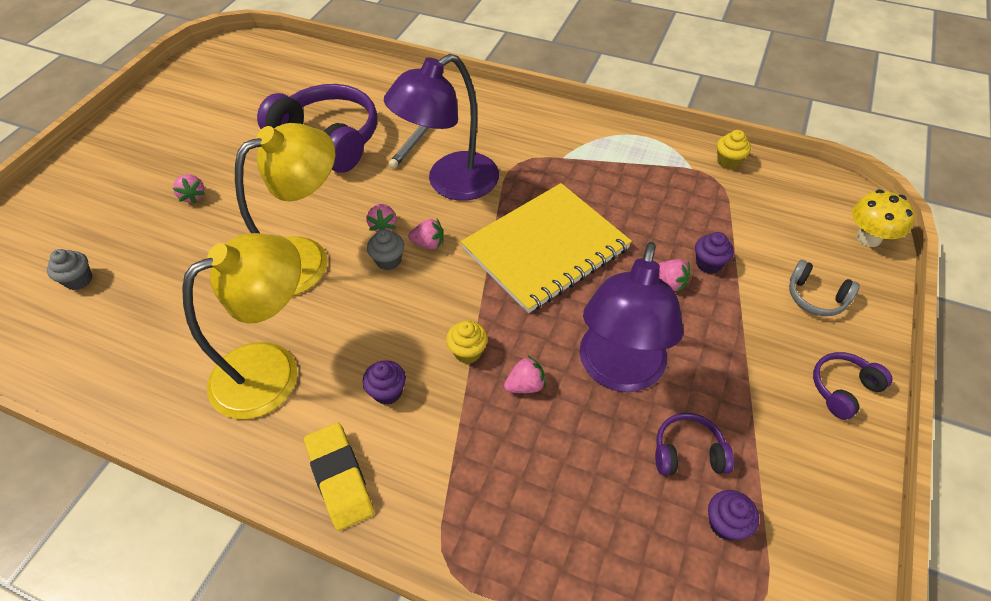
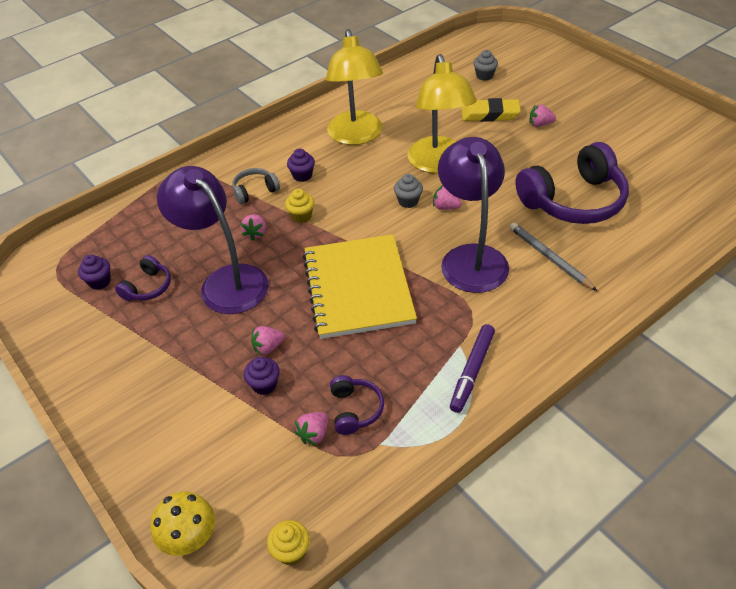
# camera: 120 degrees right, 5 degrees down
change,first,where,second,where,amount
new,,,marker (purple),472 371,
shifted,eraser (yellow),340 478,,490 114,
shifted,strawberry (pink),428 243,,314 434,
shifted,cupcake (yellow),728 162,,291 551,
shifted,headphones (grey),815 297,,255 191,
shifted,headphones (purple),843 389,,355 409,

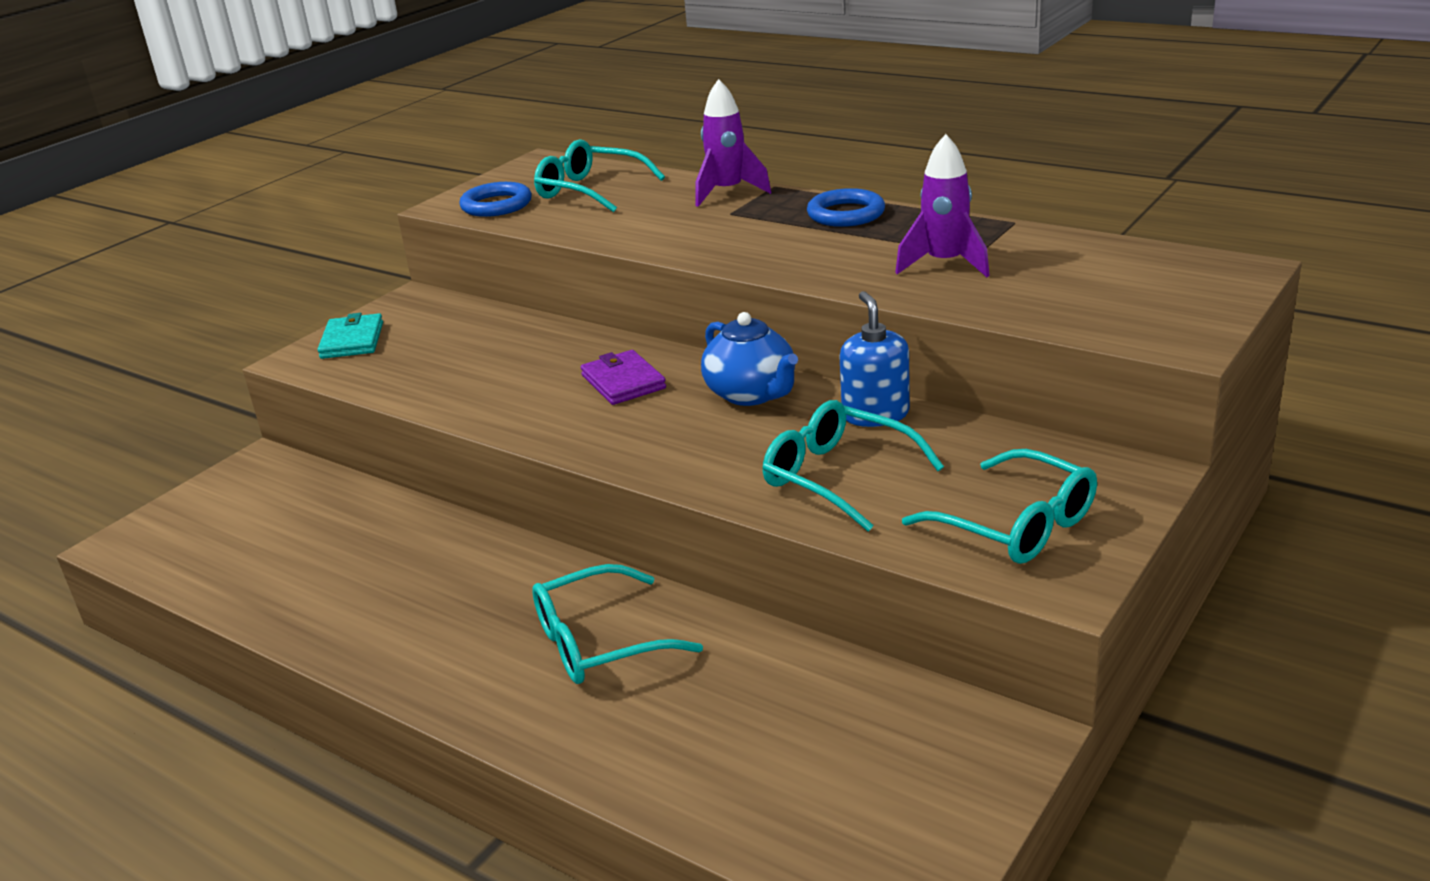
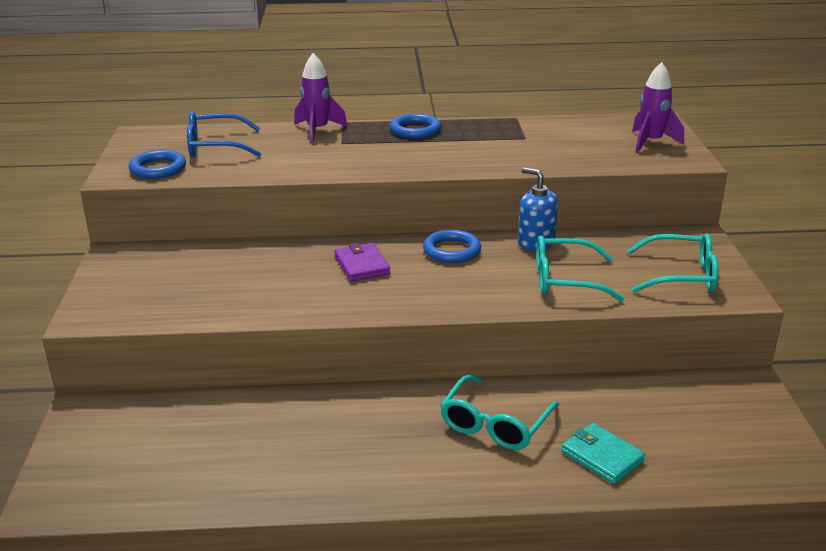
# camera: 40 degrees left, 0 degrees up
change,first,where,second,where,amount
shifted,wallet (turquoise),352 340,,602 456,
shifted,rocket (purple),945 264,,651 142,
swapped,teapot (blue),752 394,ring (blue),452 250,
repainted,glasses (turquoise),590 190,glasses (blue),215 146,
rotated,wallet (purple),623 382,,362 265,45 degrees clockwise

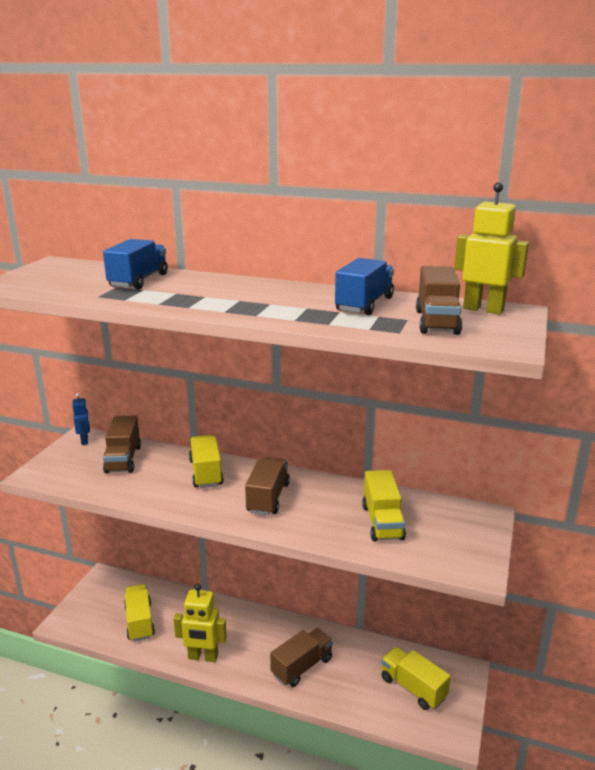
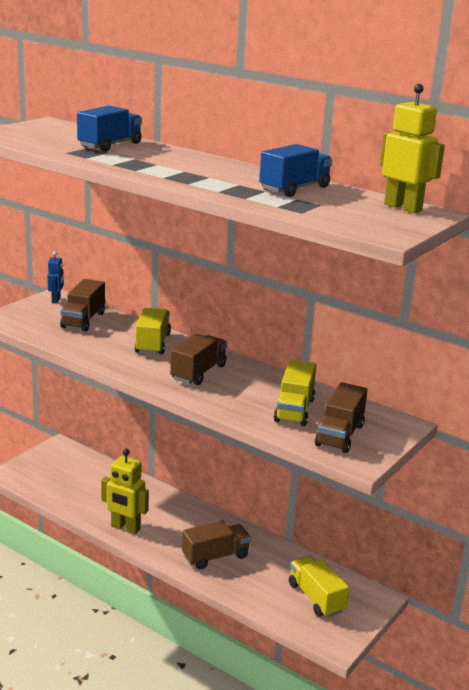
# camera: 15 degrees right, 0 degrees up
change,first,where,second,where,amount
gone,truck (yellow),139 622,,,
shifted,truck (brown),437 322,,339 435,

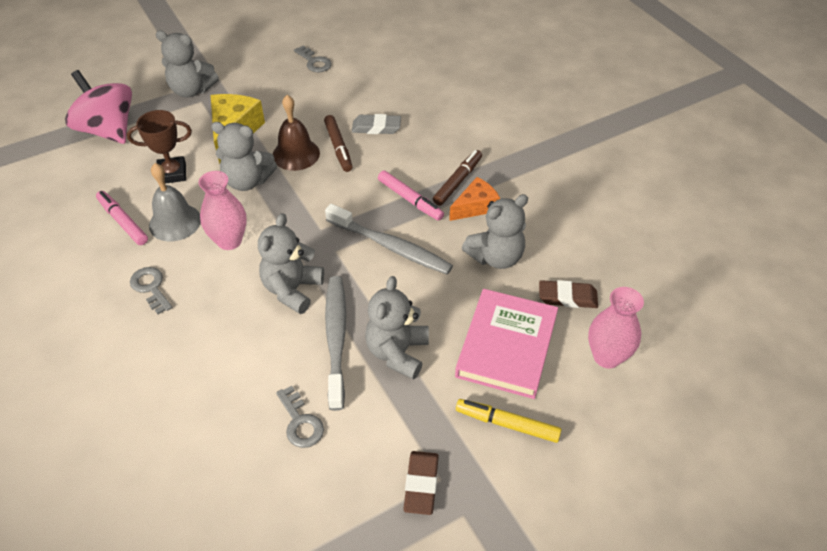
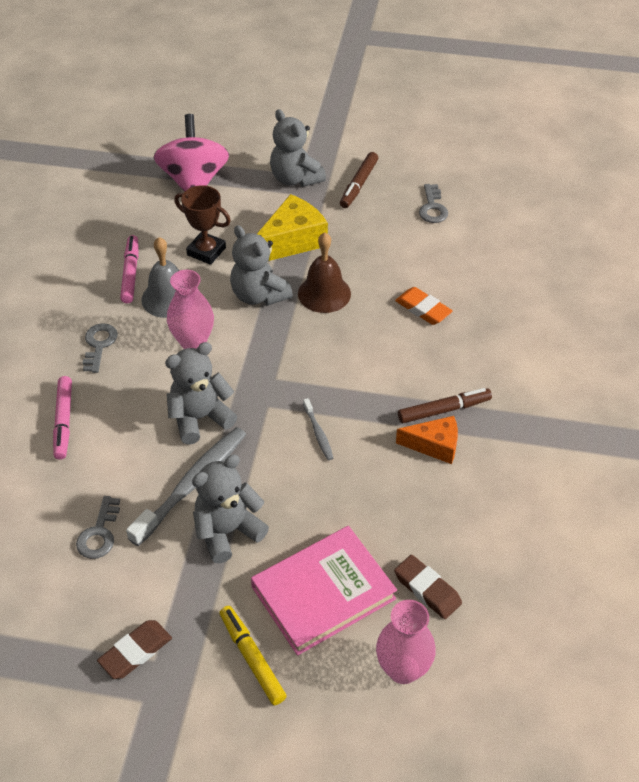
# camera: 40 degrees right, 0 degrees up
change,first,where,second,where,amount
gone,teddy bear (grey),496 257,,,
shifted,marker (brown),338 147,,359 185,
shifted,marker (pink),410 200,,64 421,
repainted,eraser (grey),376 127,eraser (orange),423 309,
scaled,toothbrush (grey),391 246,,318 433,x0.47

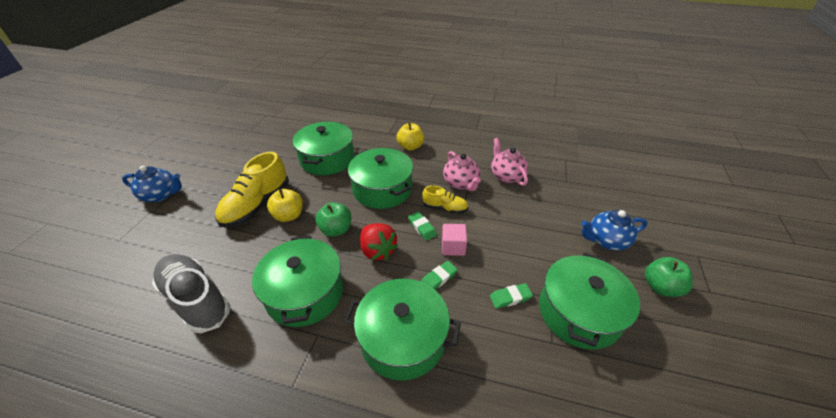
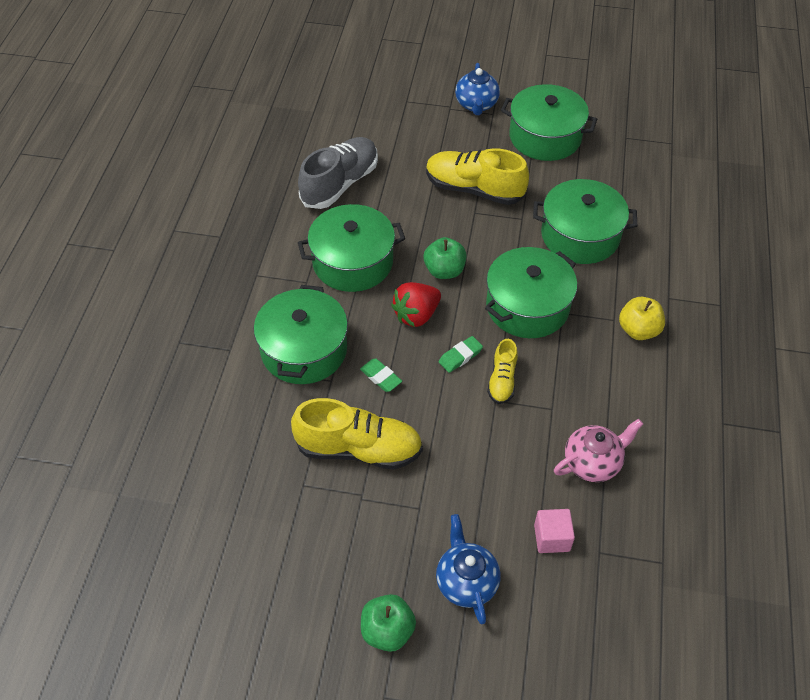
# camera: 85 degrees right, 10 degrees up
change,first,where,second,where,amount
gone,apple (yellow),289 216,,,
gone,teapot (pink),461 183,,,
shifted,cube (pink),453 247,,552 538,
shifted,pot (green),579 312,,545 137,
swapped,eraser (green),510 297,shoe (yellow),359 449,

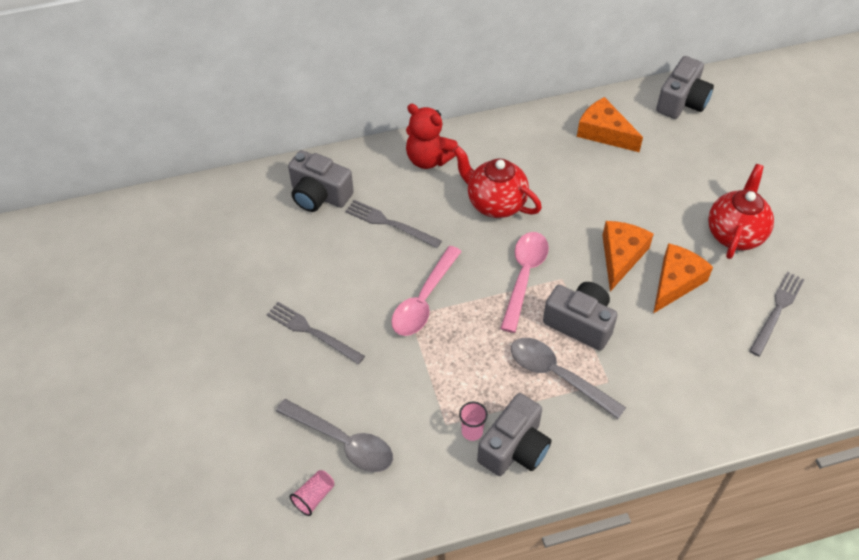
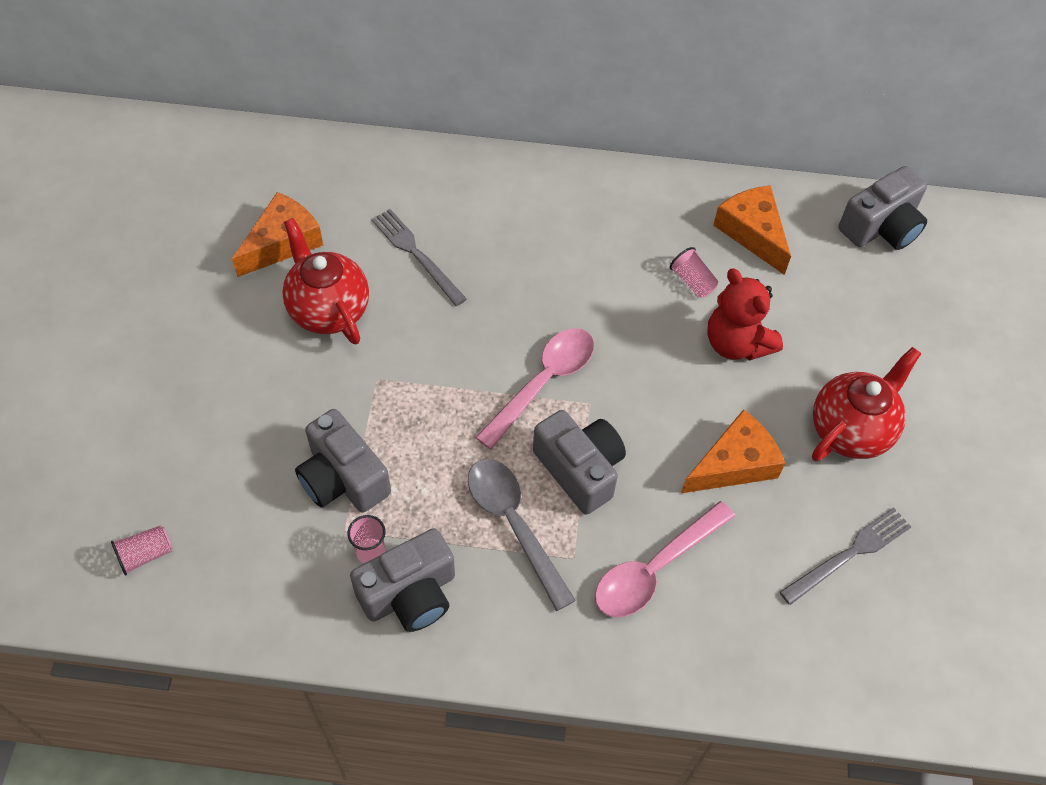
# camera: 20 degrees right, 5 degrees up
change,first,where,second,where,amount
gone,fork (grey),312 332,,,
gone,spoon (grey),343 442,,,
new,,,cup (pink),692 281,
shifted,camera (grey),319 195,,343 478,
shifted,spoon (pink),424 300,,654 569,
shifted,teddy bear (red),429 159,,736 343,
shifted,teapot (red),495 203,,328 310,
shifted,cheese (orange),621 256,,282 242,

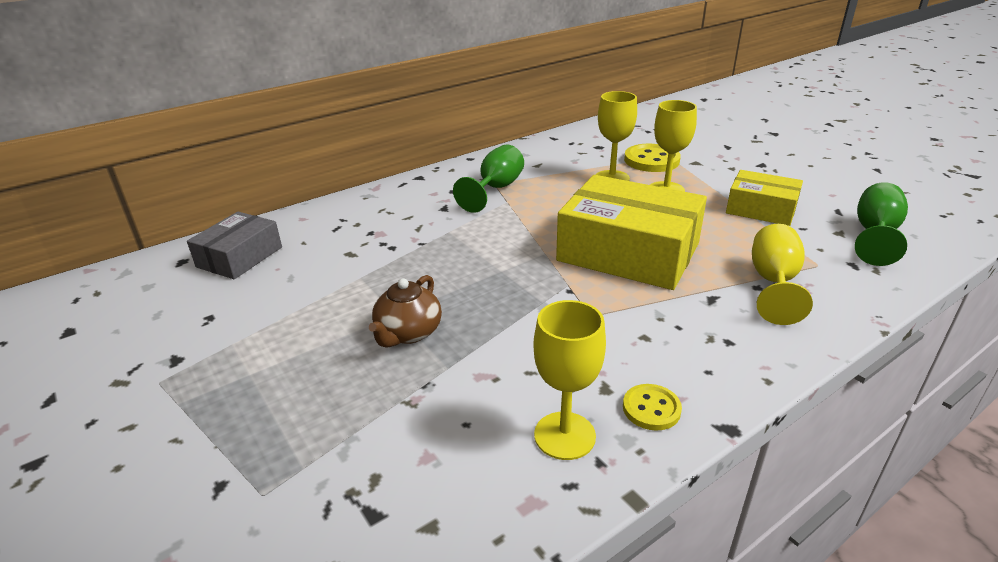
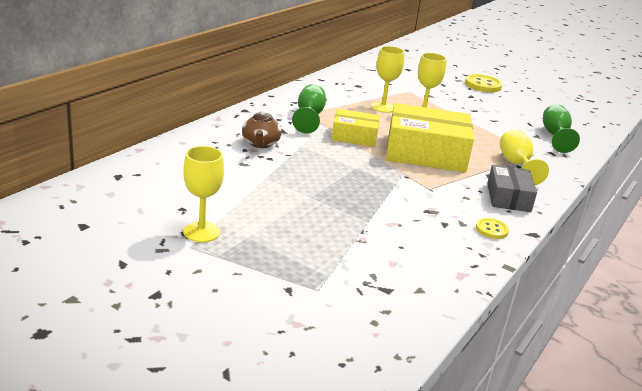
# camera: 25 degrees left, 5 degrees down
change,first,where,second,where,amount
shifted,box (grey),239 257,,508 197,
shifted,teapot (brown),408 333,,260 144,
shifted,goblet (yellow),564 435,,201 232,
shifted,button (yellow),651 160,,483 85,
shifted,box (yellow),761 209,,354 136,

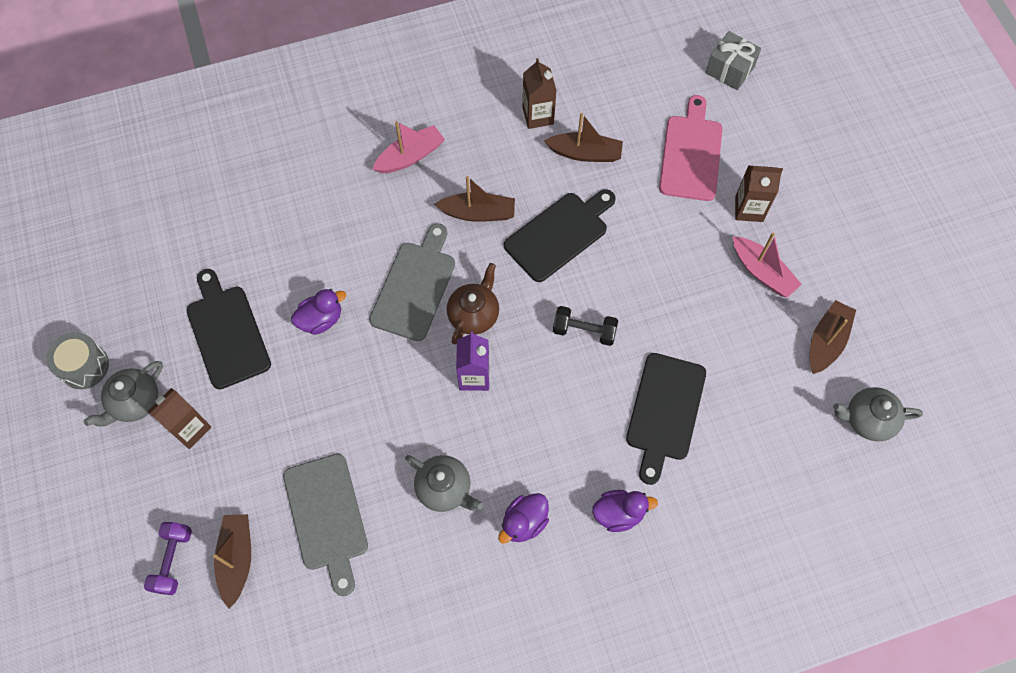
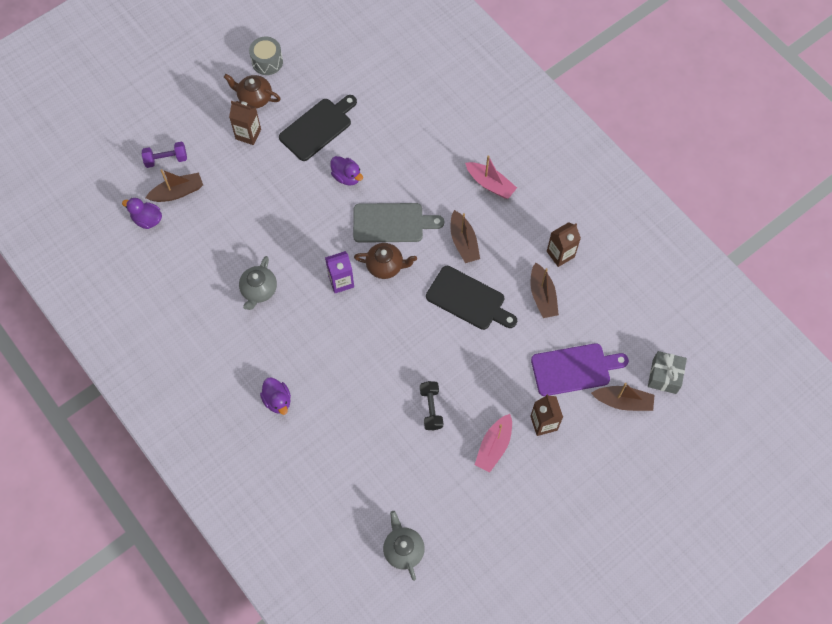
# camera: 70 degrees right, 0 degrees up
change,first,where,second,where,amount
gone,cutting board (grey),327 516,,,
gone,cutting board (black),665 411,,,
shifted,duck (purple),524 522,,147 219,
shifted,dumbbell (black),584 331,,431 408,
shifted,boat (brown),826 341,,623 401,
repainted,teapot (grey),135 402,teapot (brown),254 98,
repainted,cutting board (pink),691 154,cutting board (purple),574 369,

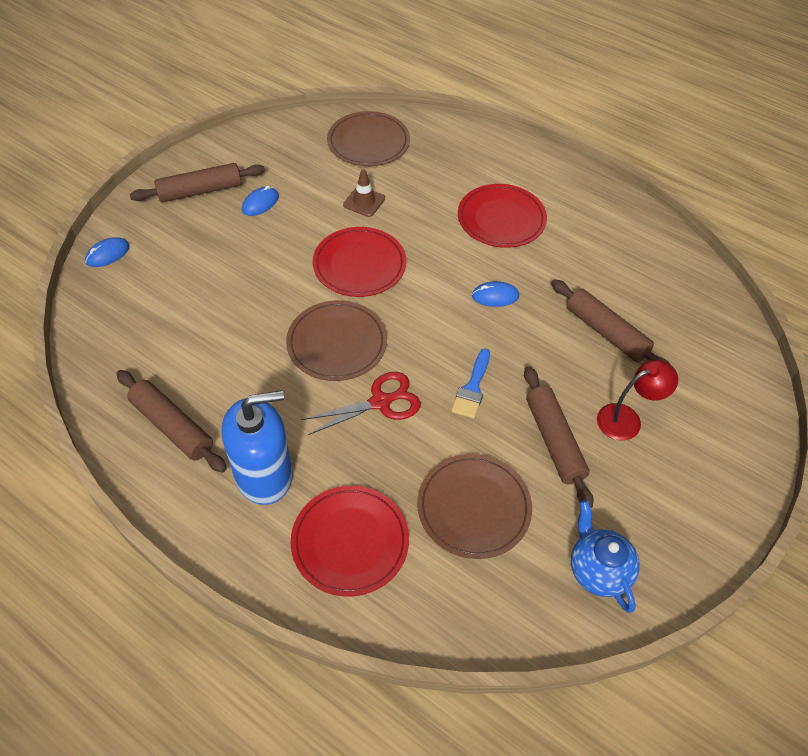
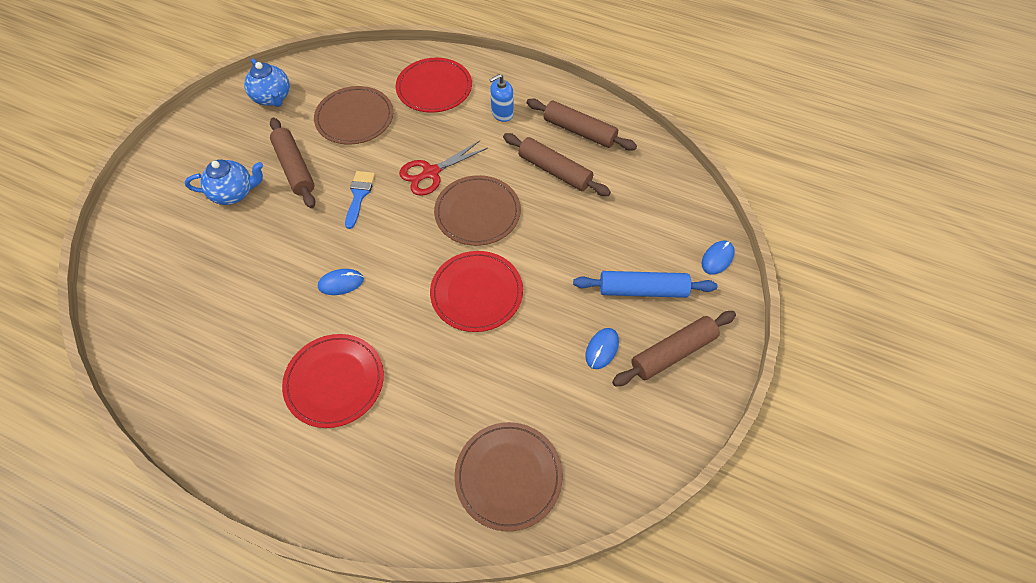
# camera: 170 degrees right, 5 degrees up
change,first,where,second,where,amount
gone,traffic cone (brown),364 202,,,
new,,,rolling pin (blue),642 290,
shifted,rolling pin (brown),606 333,,555 171,
swapped,lamp (red),627 419,teapot (blue),234 193,
scaled,soap dispenser (blue),264 475,,502 113,x0.52

